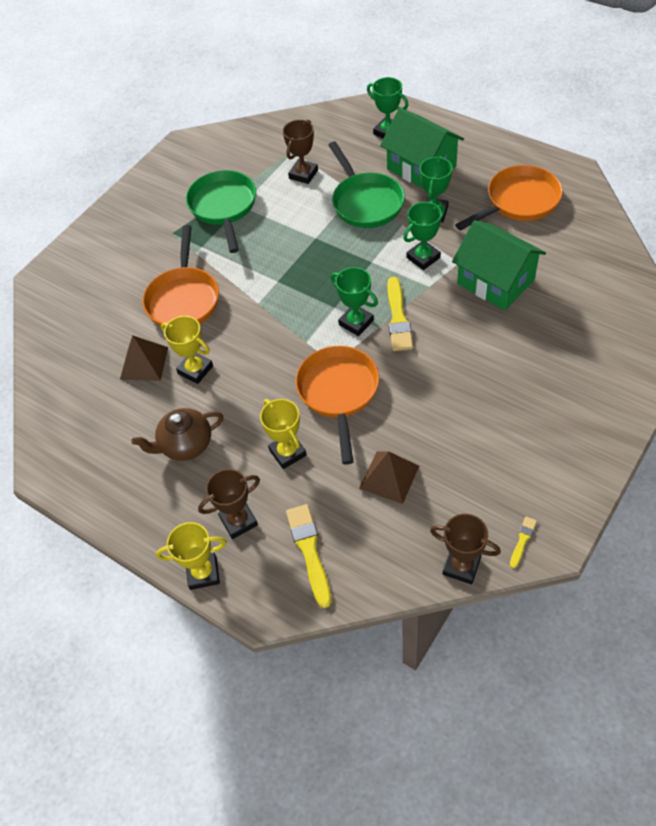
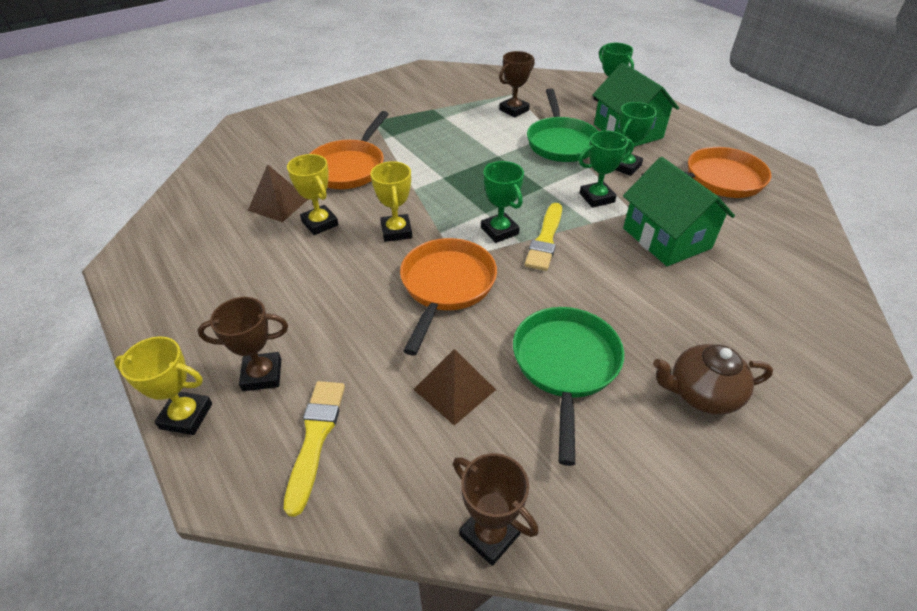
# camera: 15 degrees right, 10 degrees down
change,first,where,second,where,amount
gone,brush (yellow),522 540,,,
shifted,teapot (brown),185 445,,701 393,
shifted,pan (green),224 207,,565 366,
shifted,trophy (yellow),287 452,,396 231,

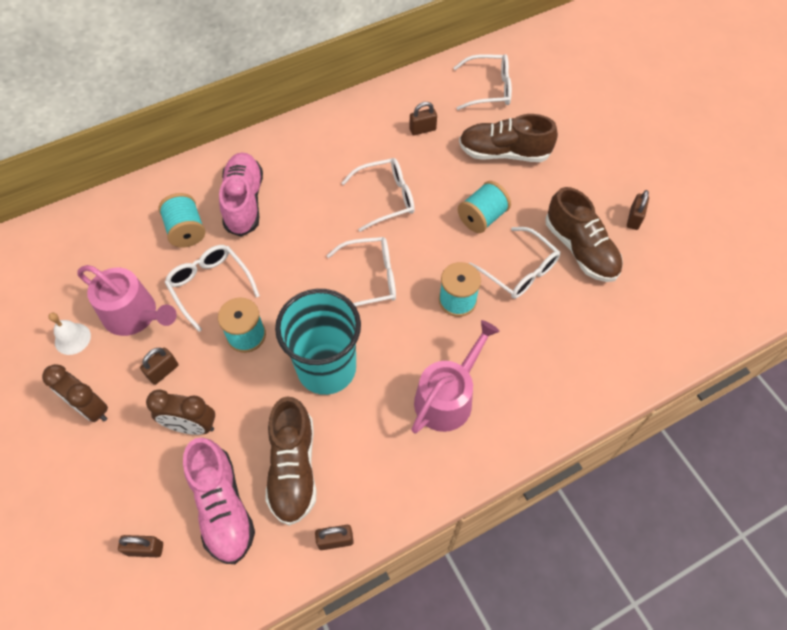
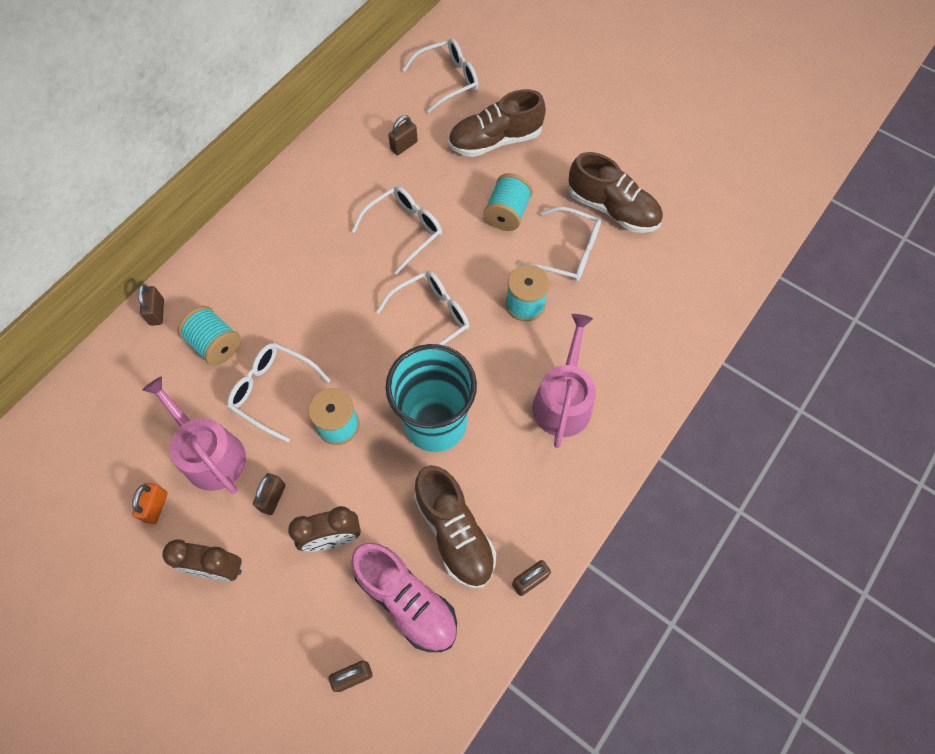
# camera: 25 degrees left, 5 degrees up
change,first,where,second,where,amount
gone,shoe (pink),244 202,,,
shifted,padlock (brown),634 219,,157 312,
swapped,bell (white),72 338,padlock (orange),156 507,
rotated,watering can (pink),135 315,,210 454,135 degrees counterclockwise

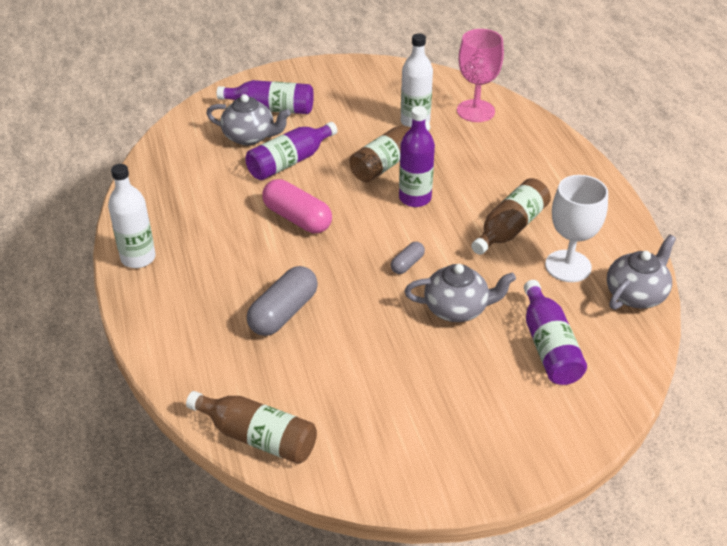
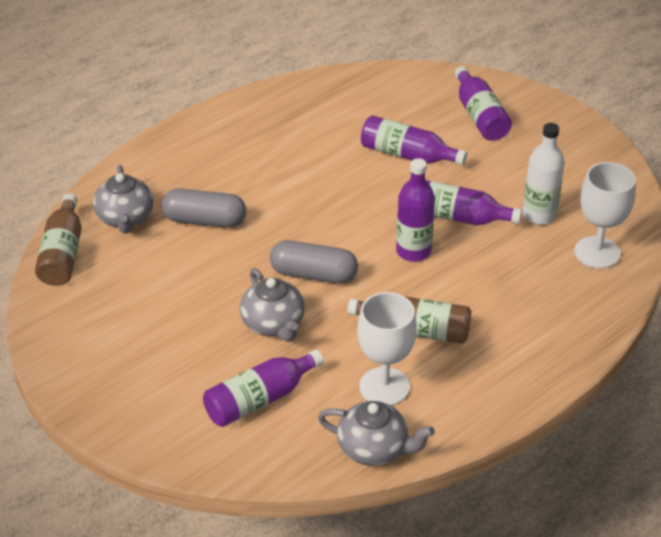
# camera: 65 degrees right, 0 degrees up
change,first,where,second,where,amount
gone,bottle (white),138 258,,,
gone,capsule (pink),297 218,,,
shifted,teapot (grey),249 137,,125 218,
repainted,bottle (brown),388 162,bottle (purple),457 217,
repainted,goblet (pink),475 111,goblet (white),597 252,
scaled,capsule (grey),407 264,,314 274,x1.93

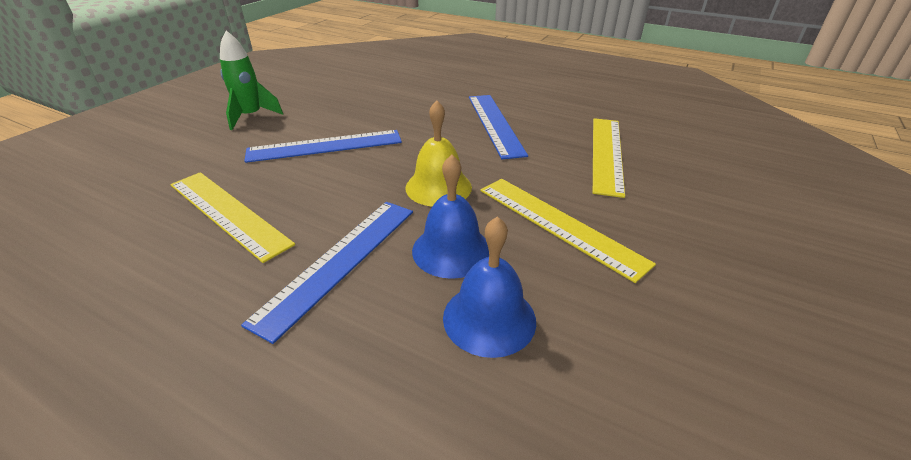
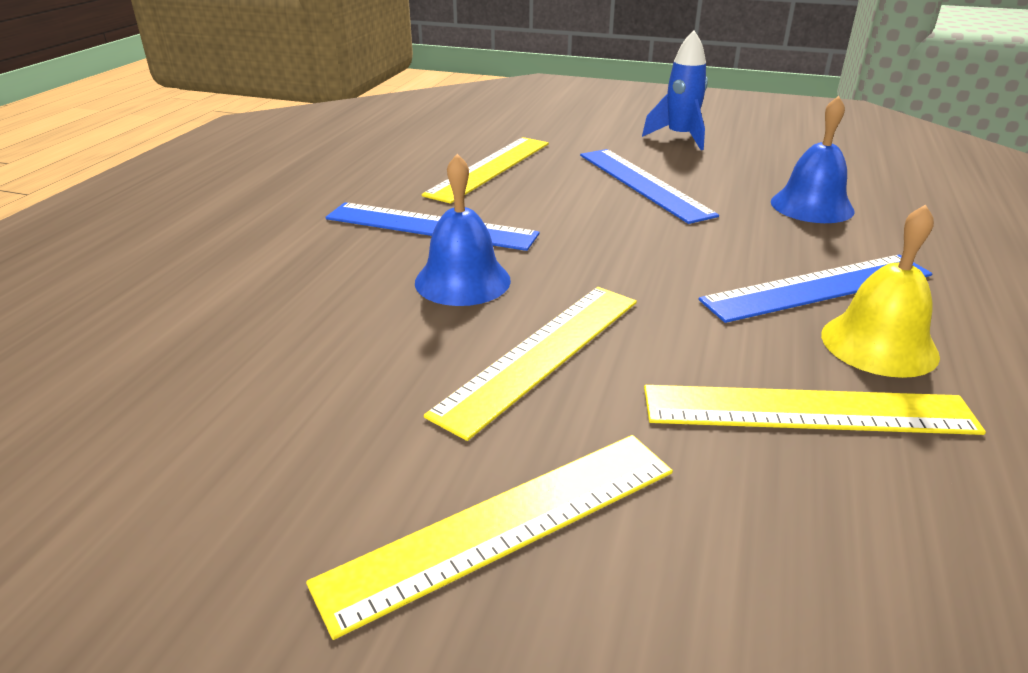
# camera: 80 degrees right, 5 degrees down
change,first,where,second,where,amount
new,,,ruler (yellow),504 524,
shifted,bell (yellow),438 187,,879 344,
shifted,bell (blue),489 318,,812 206,
repainted,rocket (green),251 116,rocket (blue),680 138,

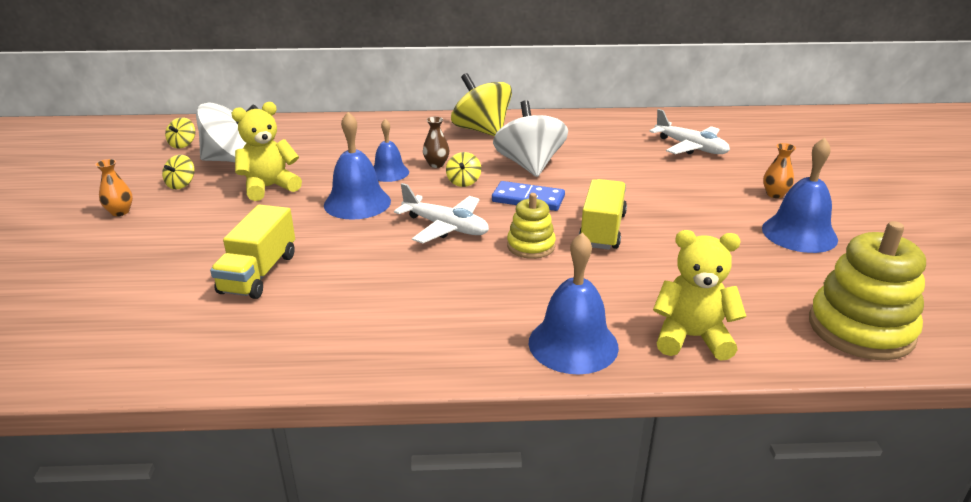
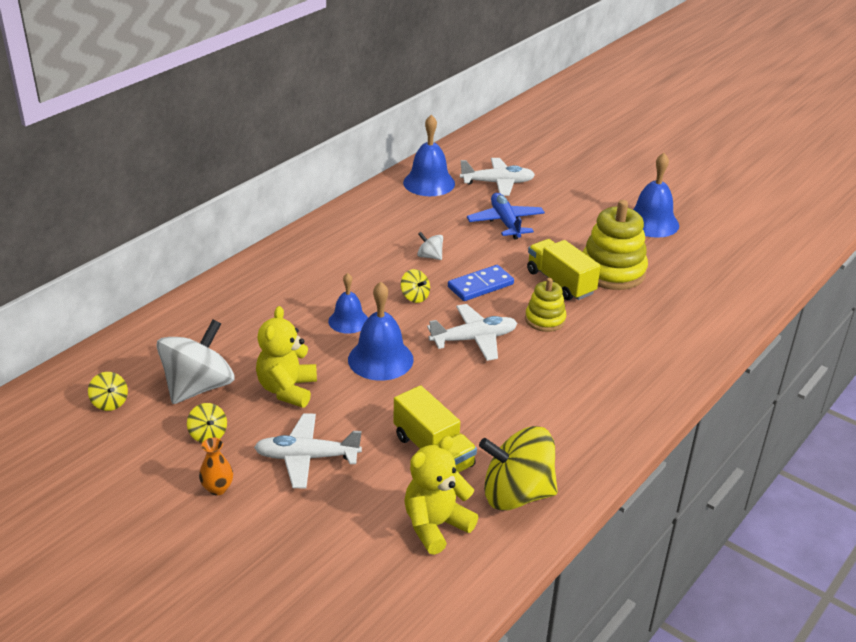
# camera: 50 degrees left, 5 degrees up
change,first,where,second,where,amount
gone,vase (brown),436 164,,,
gone,vase (orange),775 194,,,
new,,,plane (white),307 457,
new,,,plane (blue),505 222,
shifted,spinning top (yellow),481 130,,516 494,
shifted,bell (blue),573 344,,429 183,
shifted,teddy bear (yellow),691 338,,435 526,
shifted,stacking toy (yellow),860 329,,612 271,
scaled,spinning top (white),529 165,,430 256,x0.45

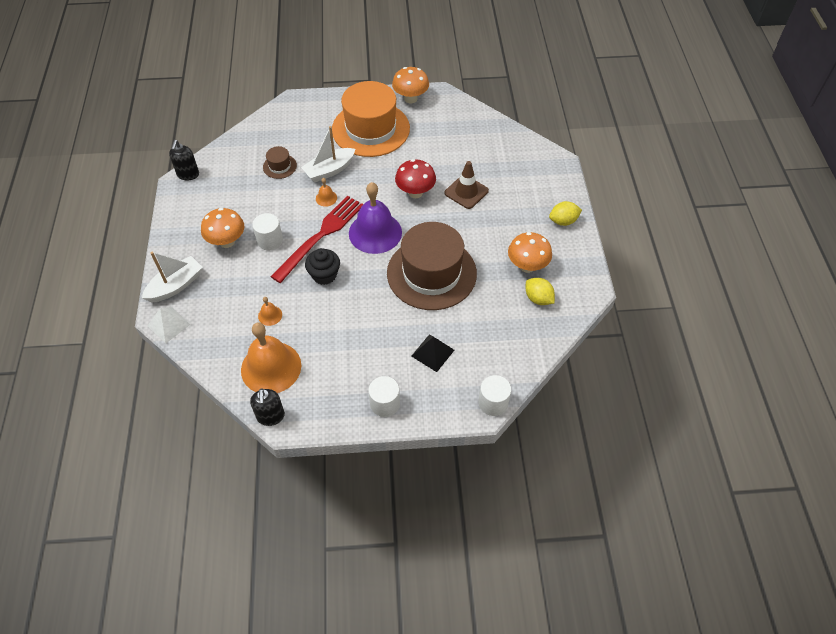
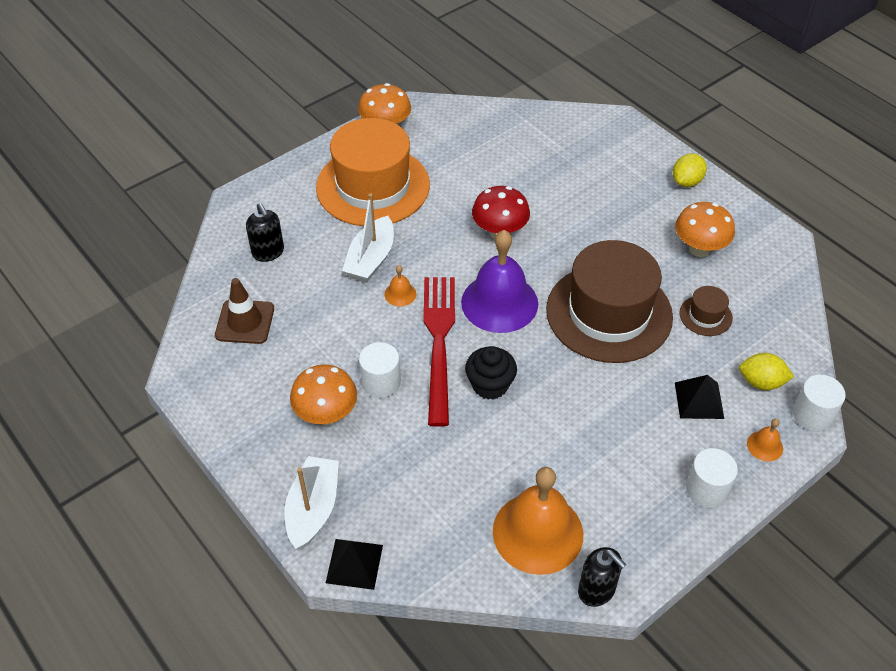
# camera: 35 degrees left, 5 degrees down
change,first,where,second,where,amount
shifted,soap dispenser (black),188 174,,268 252,
shifted,bell (orange),270 315,,765 446,
shifted,hat (brown),279 166,,705 315,
shifted,traffic cone (brown),466 192,,245 322,
shifted,lemon (yellow),538 298,,761 382,
repainted,pyramid (white),168 325,pyramid (black),354 563,

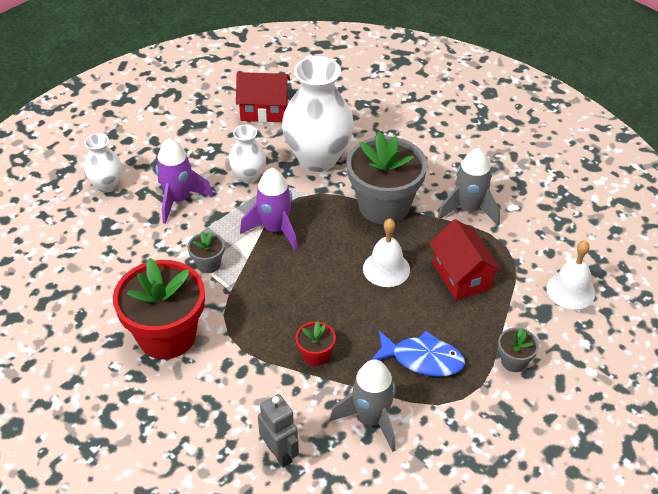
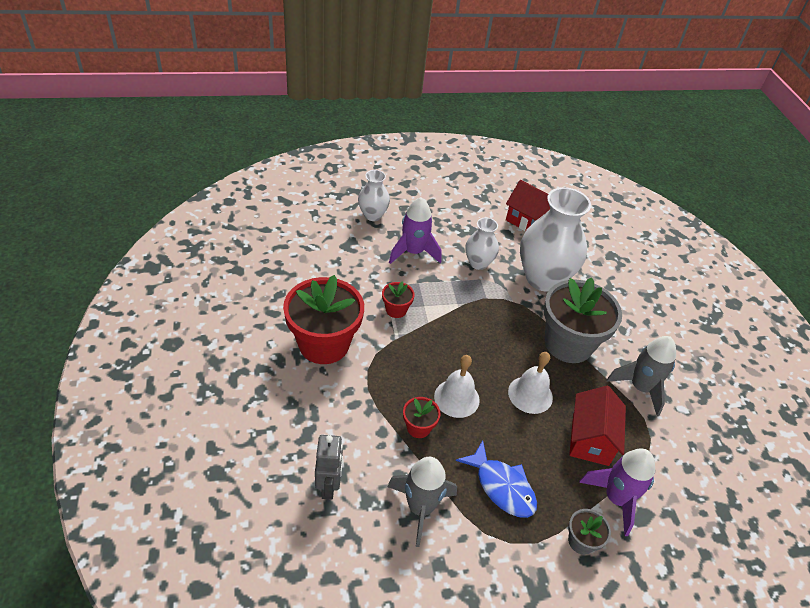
# camera: 30 degrees right, 0 degrees up
change,first,where,second,where,amount
shifted,rocket (purple),275 229,,615 498,
shifted,bell (white),570 290,,456 398,
repainted,flower pot (grey),208 264,flower pot (red),396 310,

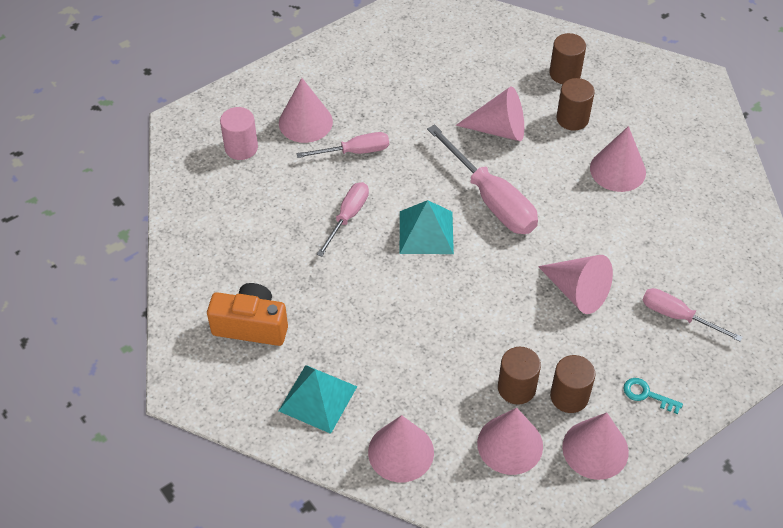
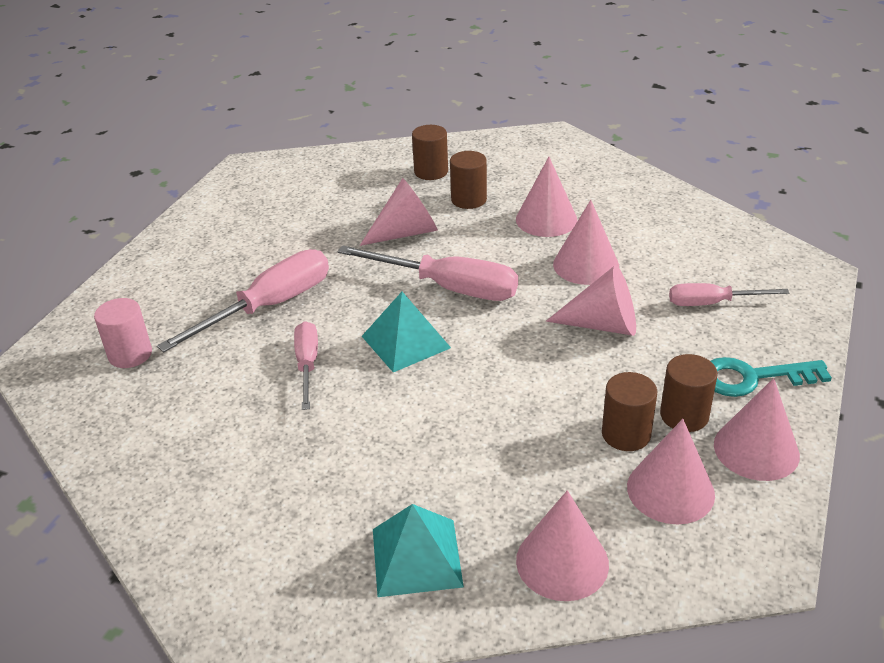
# camera: 30 degrees left, 15 degrees down
change,first,where,second,where,amount
gone,camera (orange),251 326,,,
shifted,cone (pink),305 122,,586 265,
scaled,screwdriver (pink),355 152,,269 306,x1.69
scaled,key (turquoise),646 394,,752 378,x1.76

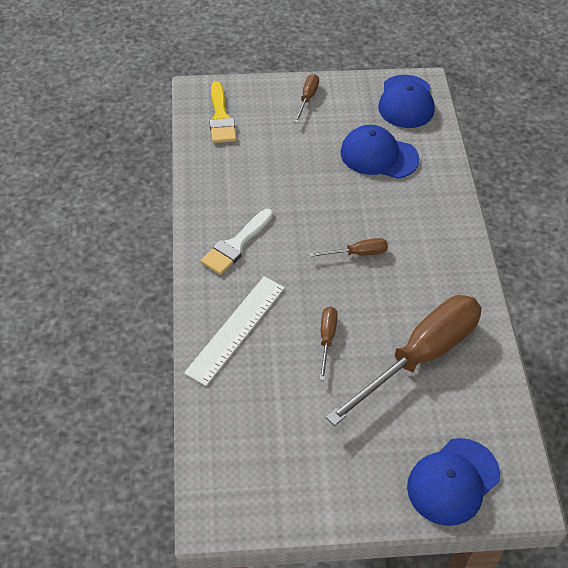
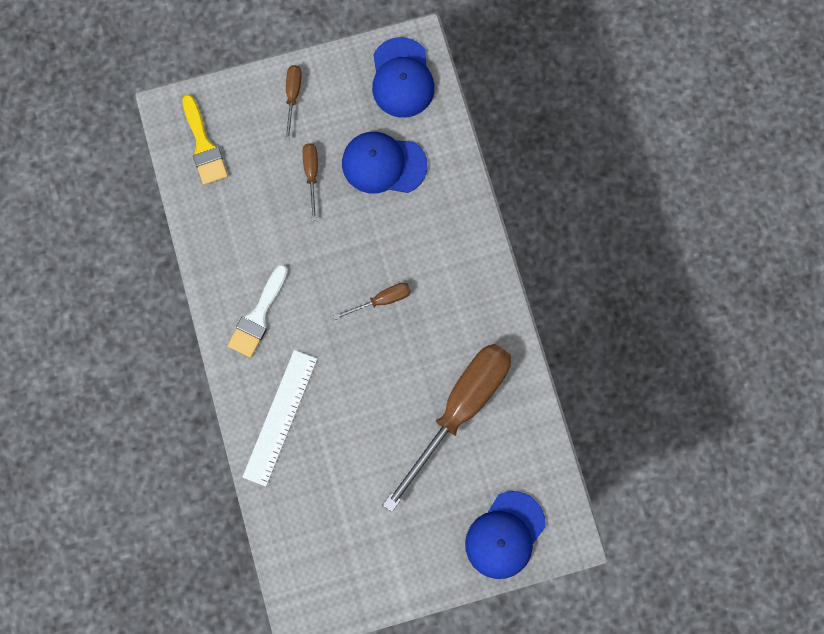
# camera: 10 degrees left, 25 degrees up
change,first,where,second,where,amount
shifted,screwdriver (brown),327 339,,311 174,

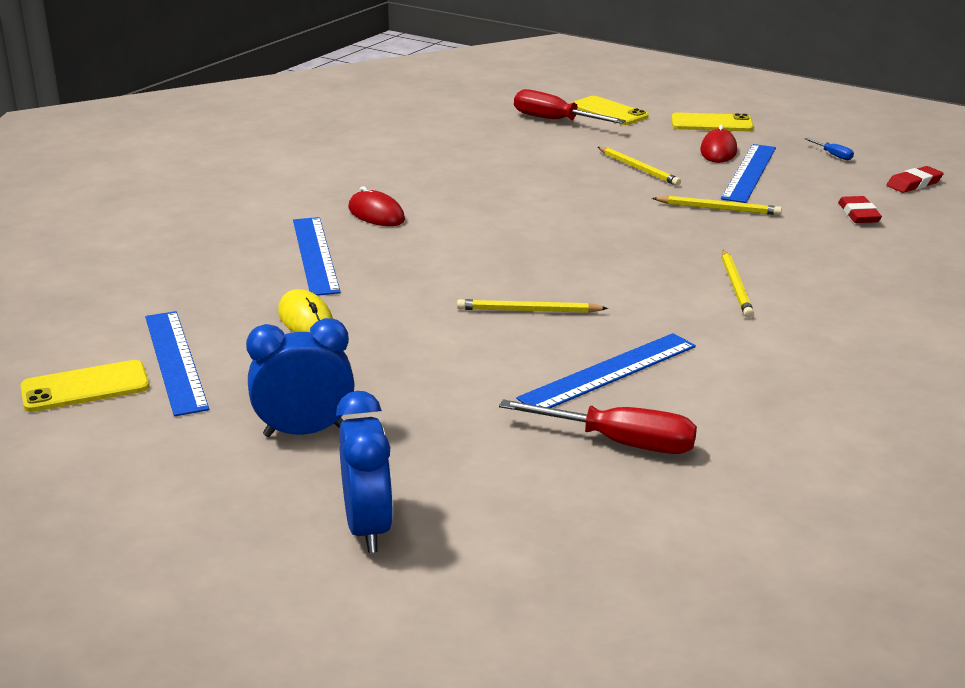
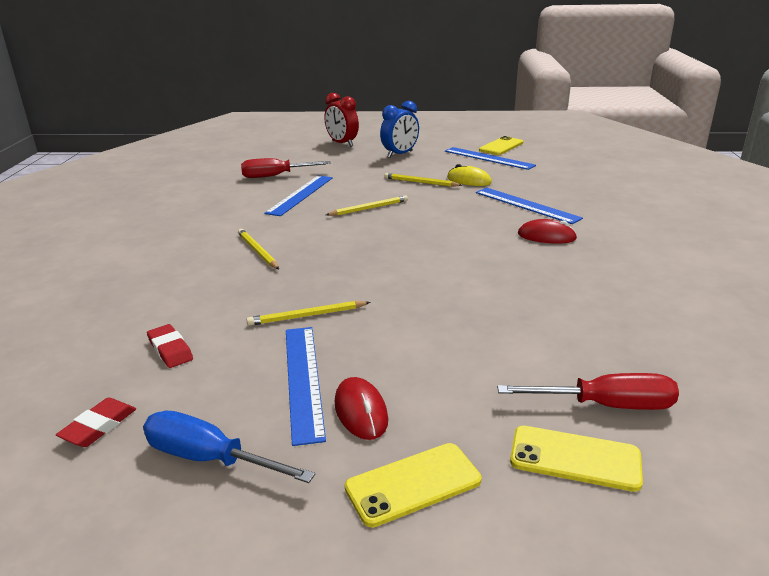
# camera: 150 degrees right, 0 degrees up
change,first,where,second,where,amount
shifted,pencil (yellow),639 169,,420 182,
repainted,clock (blue),368 528,clock (red),342 143,
scaled,screwdriver (blue),833 155,,208 458,x2.18

